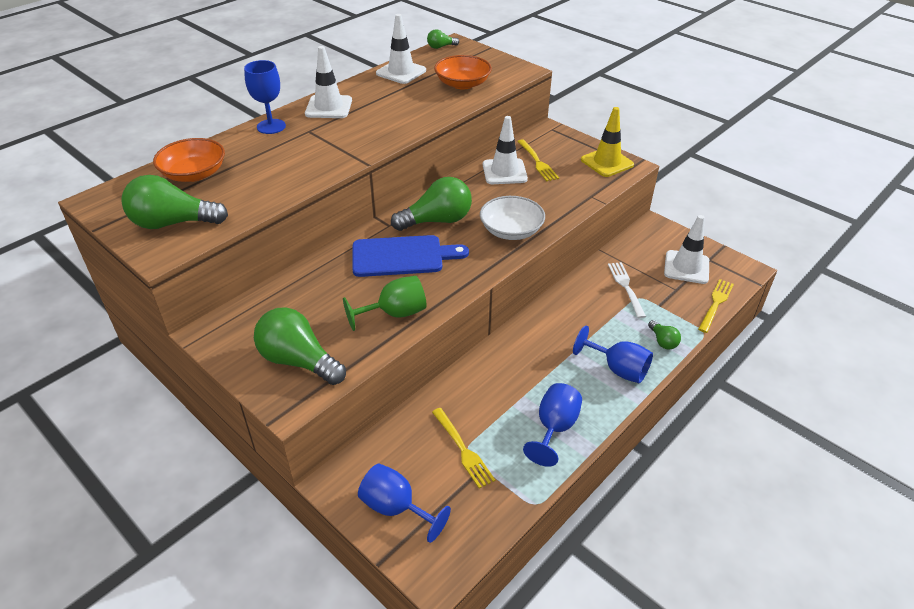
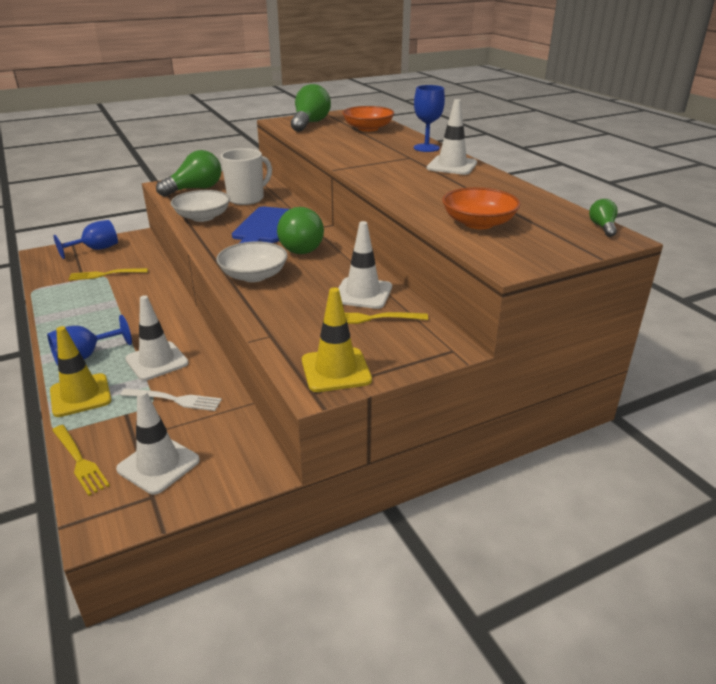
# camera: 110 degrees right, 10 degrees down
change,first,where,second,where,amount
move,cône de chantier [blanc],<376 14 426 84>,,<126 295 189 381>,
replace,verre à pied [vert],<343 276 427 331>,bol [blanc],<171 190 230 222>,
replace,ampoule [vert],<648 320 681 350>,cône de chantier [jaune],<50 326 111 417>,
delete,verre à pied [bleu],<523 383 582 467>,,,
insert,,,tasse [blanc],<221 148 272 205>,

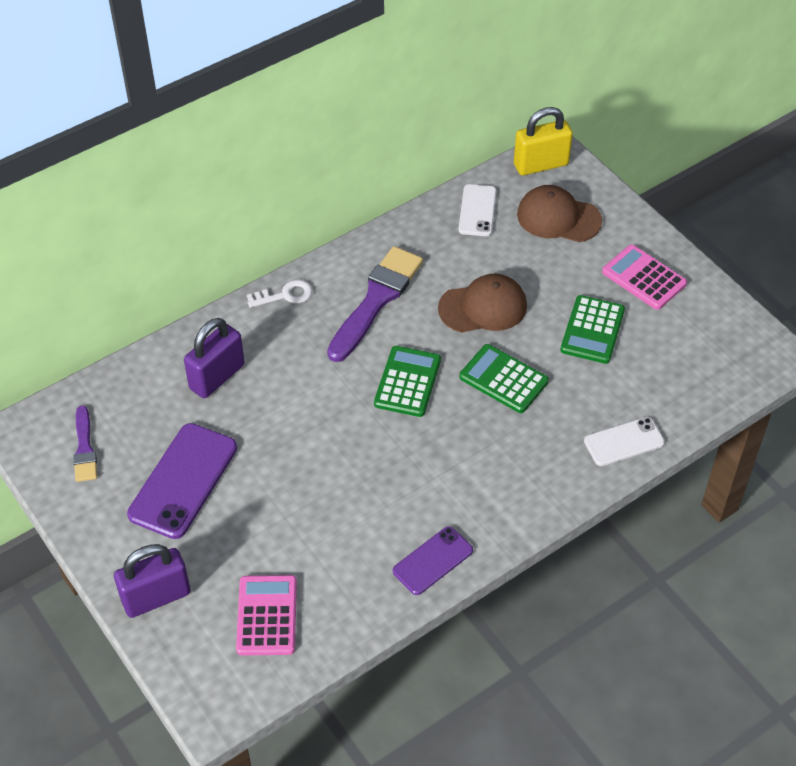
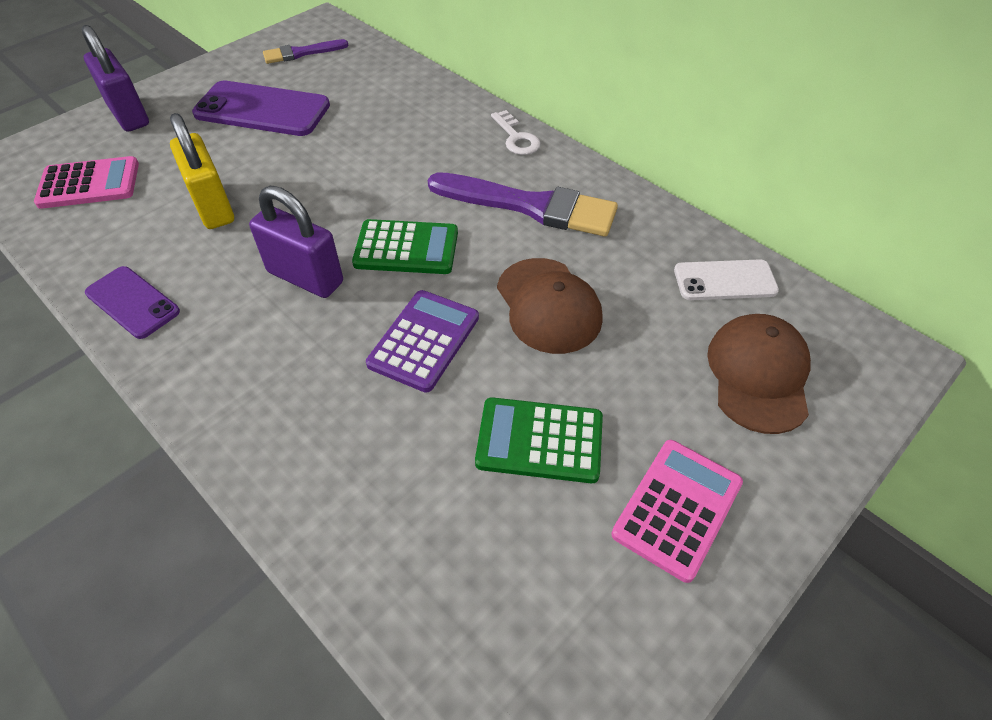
# camera: 80 degrees right, 0 degrees up
change,first,where,second,where,amount
move,cadenas [jaune],<514 107 573 176>,,<170 113 234 229>,
move,cadenas [violet],<184 318 244 398>,,<249 186 343 298>,
recolor,calculatrice [vert],<459 344 549 413>,calculatrice [violet],<366 290 479 393>,
delete,téléphone [blanc],<584 417 665 466>,,,

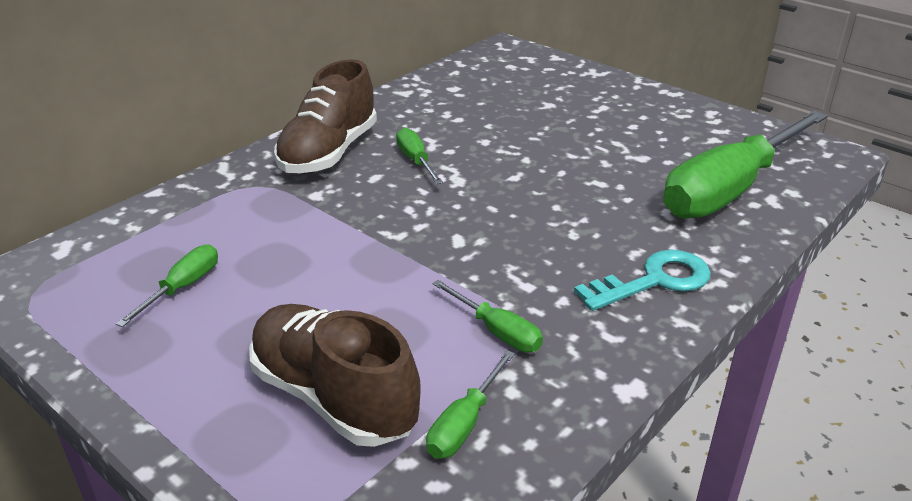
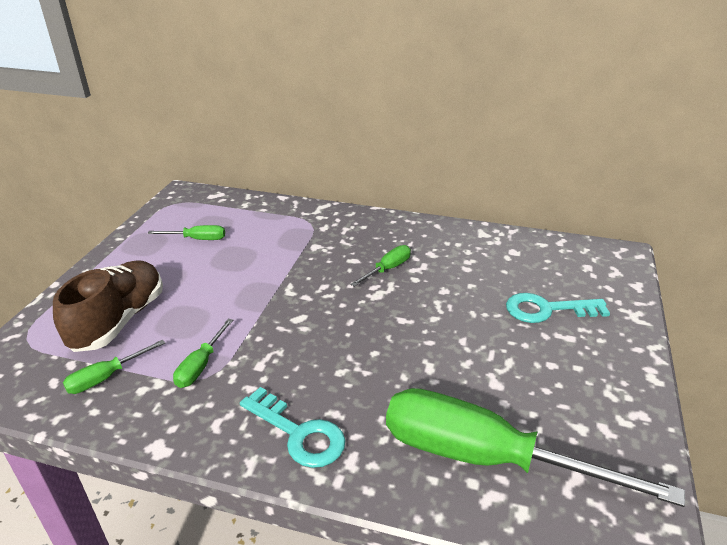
# camera: 65 degrees right, 0 degrees up
change,first,where,second,where,amount
delete,chaussure [marron],<274 59 377 174>,,,
rotate,tournevis [vert],<426 350 515 459>,,<63 340 165 394>,45 degrees counterclockwise
insert,,,clé [turquoise],<506 293 610 323>,

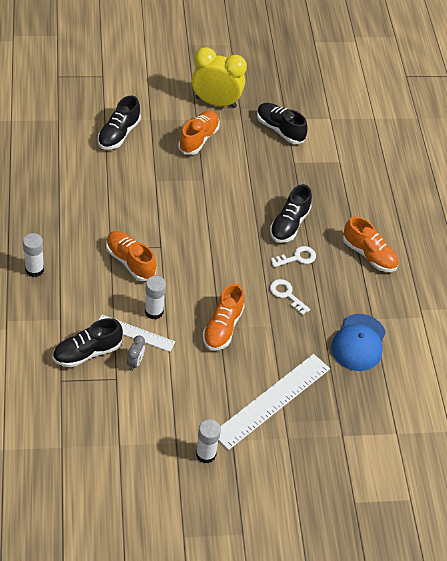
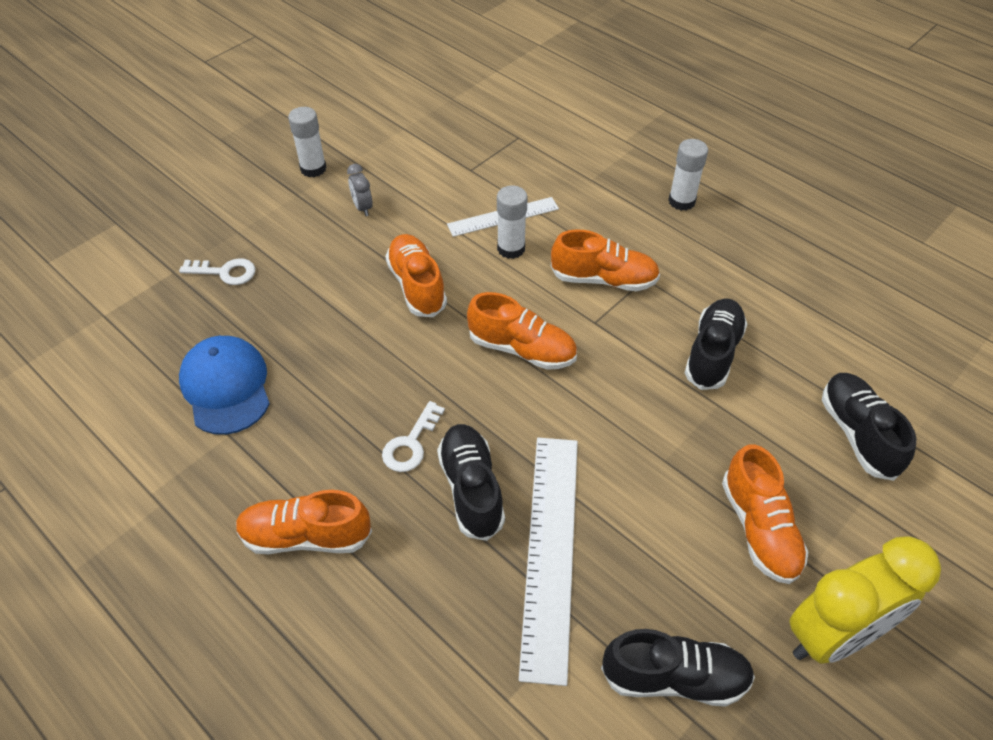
# camera: 145 degrees right, 0 degrees up
change,first,where,second,where,amount
move,clé [blanc],<270 279 310 315>,,<179 258 255 285>,
move,chaussure [noir],<53 318 123 367>,,<685 298 747 390>,
move,réveil [gris],<127 335 145 371>,,<347 164 373 216>,
move,règle [blanc],<218 354 330 450>,,<519 438 578 686>,
insert,,,chaussure [orange],<467 292 577 370>,

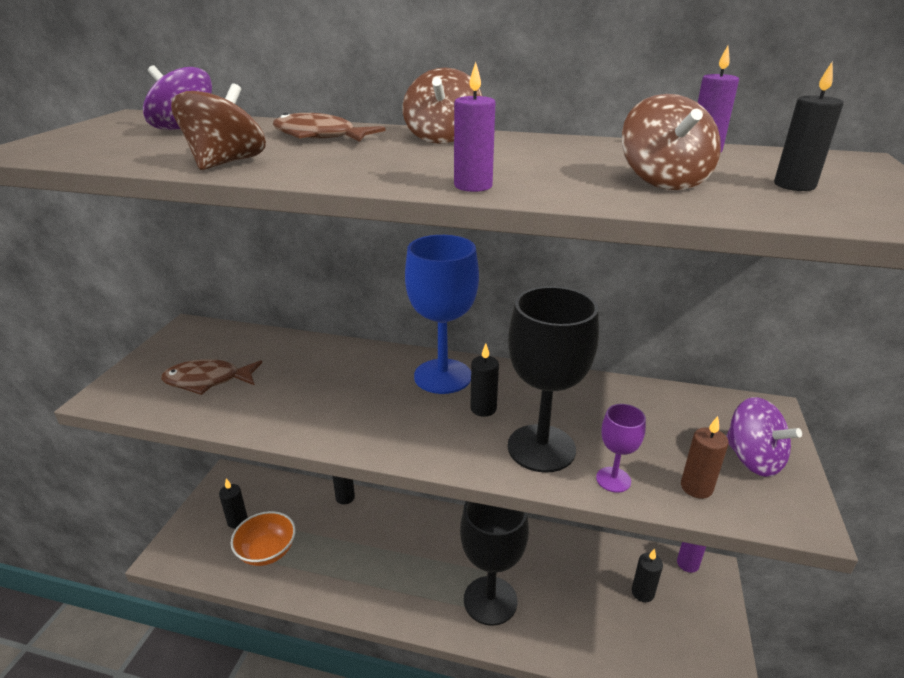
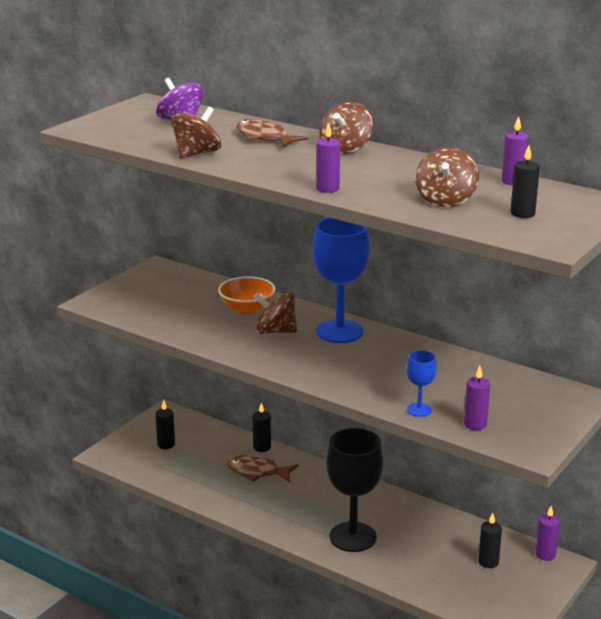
# camera: 20 degrees right, 5 degrees down
change,first,where,second,where,amount
delete,verre à pied [noir],<508 286 599 473>,,,
delete,bougie [noir],<470 344 499 417>,,,
move,poisson [marron],<161 359 262 395>,,<227 455 298 482>,
delete,toupie [violet],<726 397 802 477>,,,
recolor,verre à pied [violet],<596 404 646 493>,verre à pied [bleu],<407 350 437 417>,
recolor,bougie [marron],<681 416 729 499>,bougie [violet],<464 366 490 430>,
move,bol [orange],<231 511 296 566>,,<218 276 276 314>,
insert,,,toupie [marron],<253 292 297 334>,

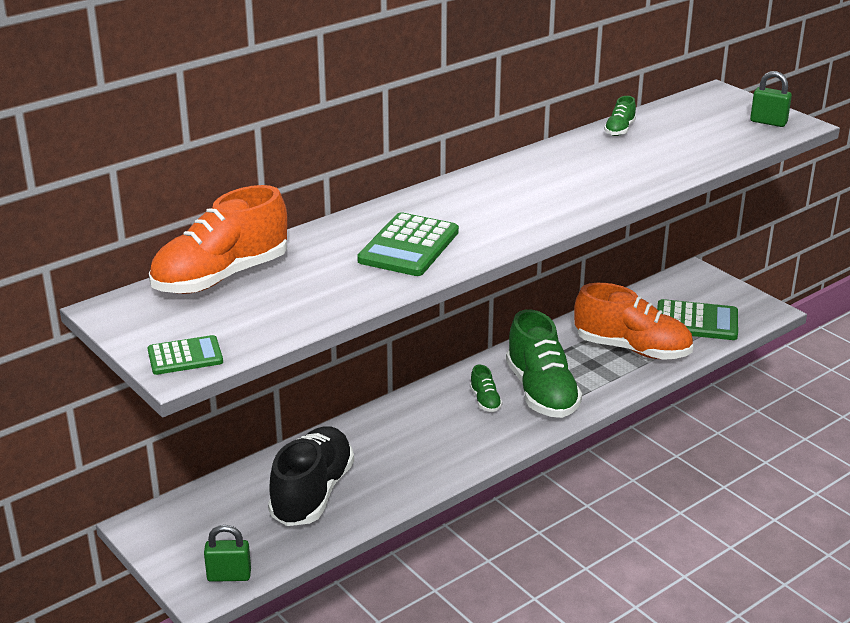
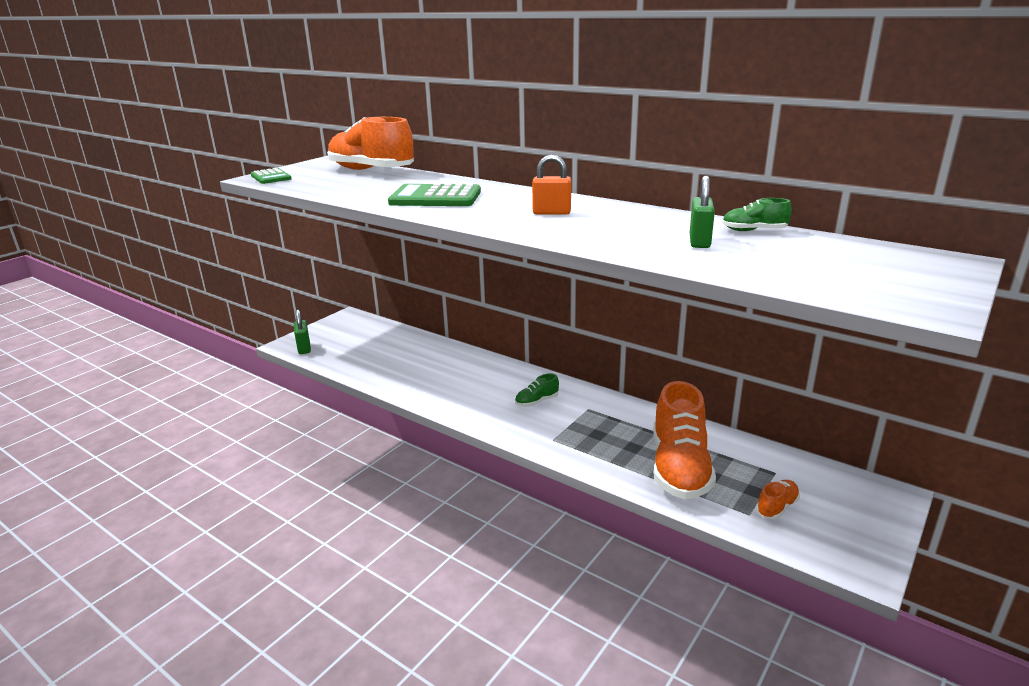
# camera: 75 degrees right, 5 degrees down
change,first,where,second,where,amount
move,cadenas [vert],<750 71 792 127>,,<690 176 715 248>,
replace,calculatrice [vert],<657 299 738 340>,chaussure [orange],<756 480 800 519>,
delete,chaussure [vert],<506 309 582 418>,,,
delete,chaussure [noir],<268 426 354 526>,,,
insert,,,cadenas [orange],<532 155 571 215>,

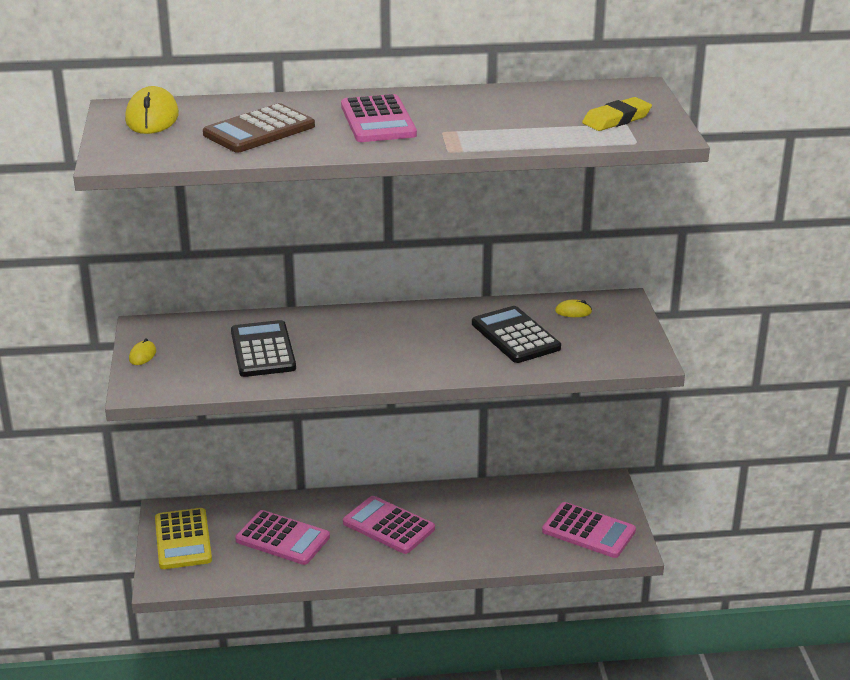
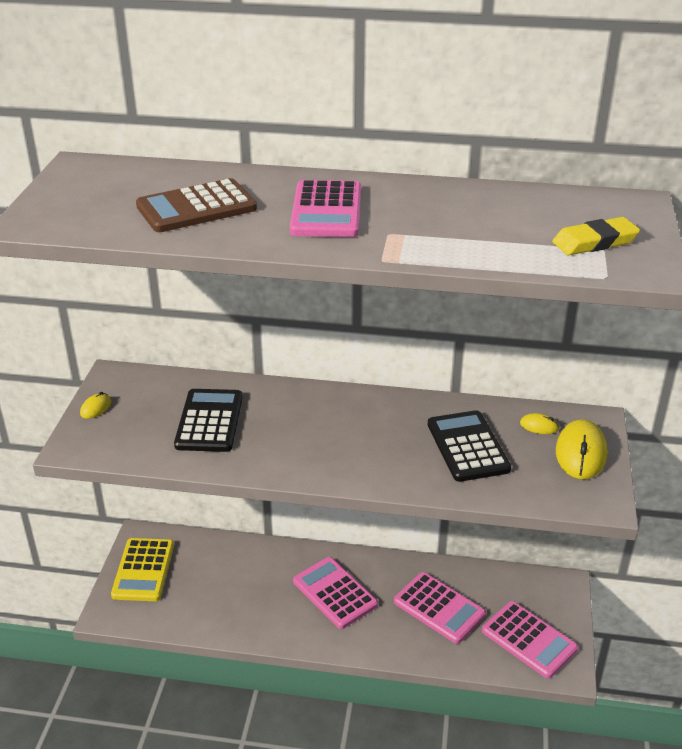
# camera: 15 degrees right, 5 degrees up
change,first,where,second,where,amount
move,souris [jaune],<125 86 179 134>,,<556 420 607 479>,
move,calculatrice [rose],<235 510 330 565>,,<394 572 486 644>,

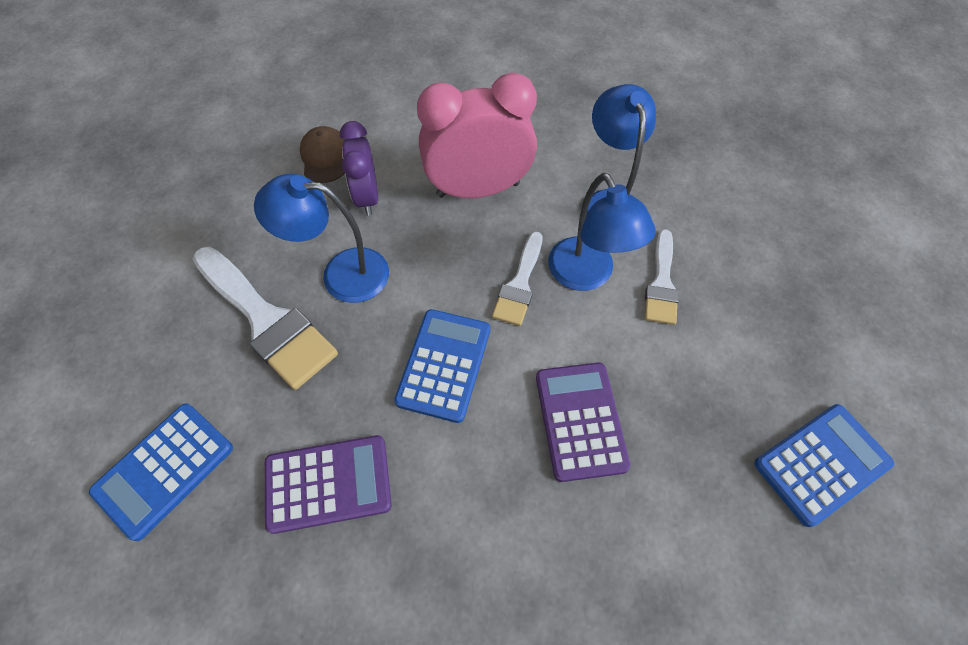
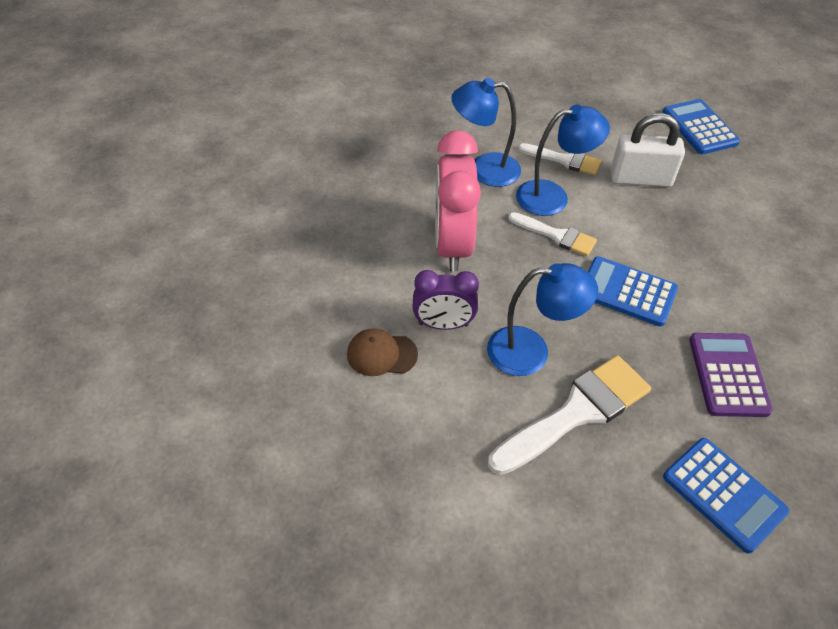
# camera: 80 degrees left, 10 degrees down
change,first,where,second,where,amount
rotate,lampe [bleu],<254 174 389 303>,,<487 263 598 376>,105 degrees counterclockwise
delete,calculatrice [violet],<536 363 630 482>,,,
insert,,,cadenas [blanc],<610 113 685 187>,

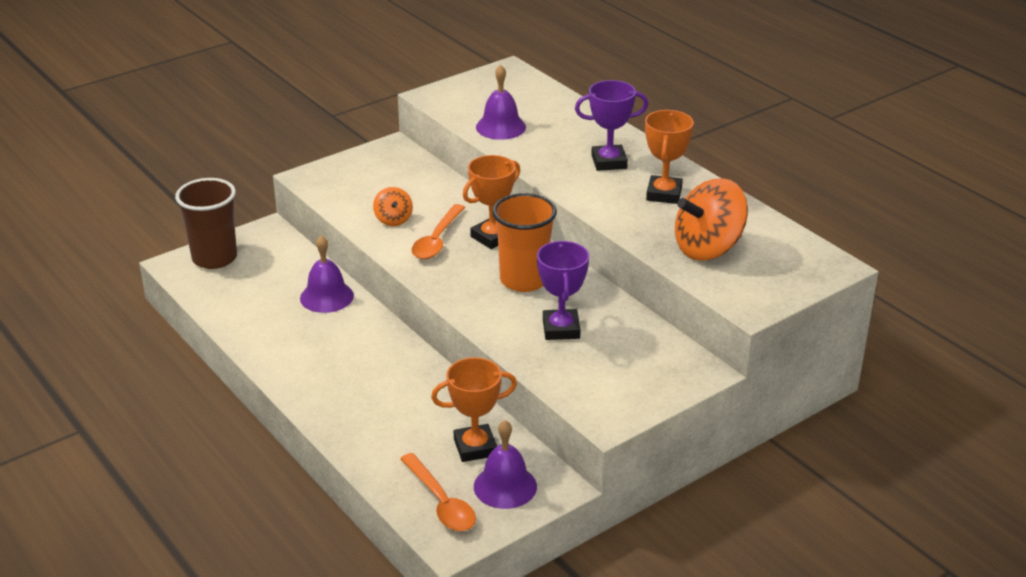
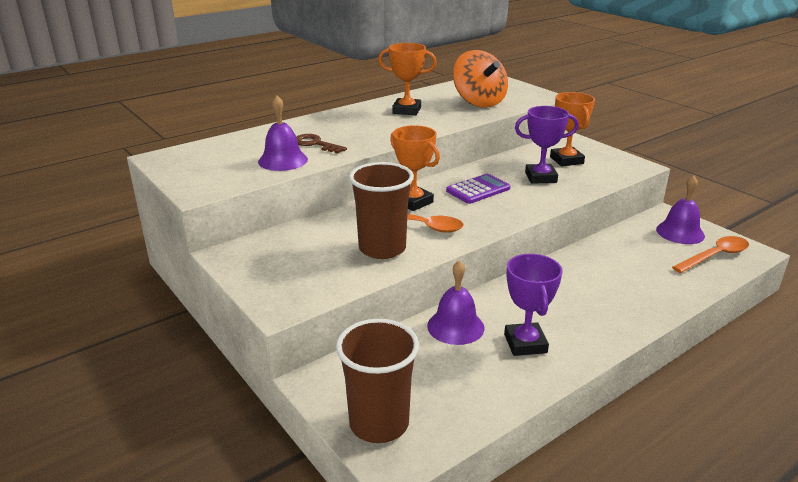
# camera: 90 degrees left, 5 degrees down
change,first,where,second,where,amount
move,trophée [violet],<575 80 648 171>,,<504 254 562 356>,
replace,toupie [orange],<373 187 413 226>,gobelet [marron],<349 162 414 259>,
replace,gobelet [orange],<492 193 557 292>,calculatrice [violet],<446 174 510 204>,
move,trophée [orange],<431 357 517 462>,,<550 92 595 166>,
insert,,,clé [marron],<296 134 347 154>,

